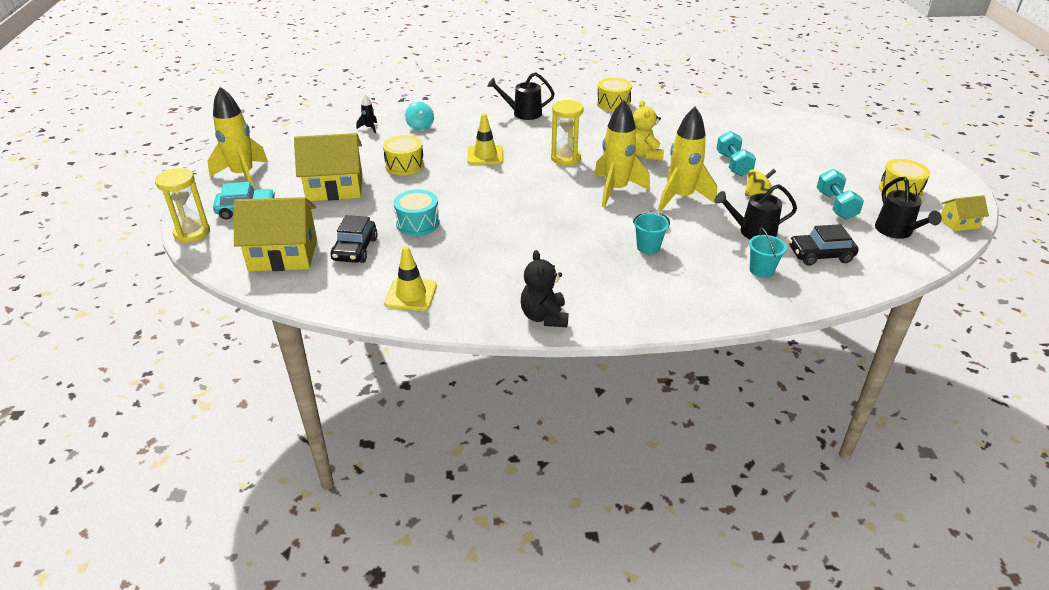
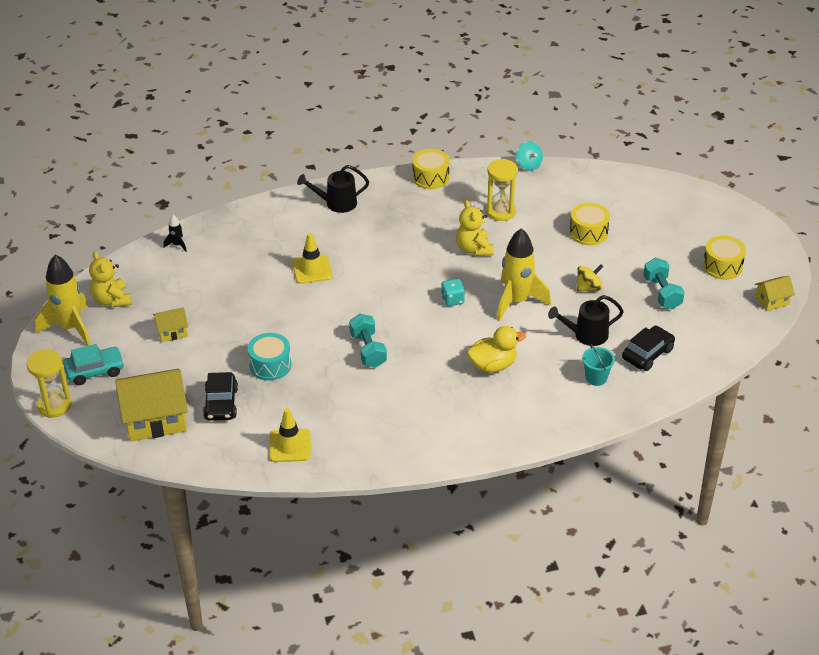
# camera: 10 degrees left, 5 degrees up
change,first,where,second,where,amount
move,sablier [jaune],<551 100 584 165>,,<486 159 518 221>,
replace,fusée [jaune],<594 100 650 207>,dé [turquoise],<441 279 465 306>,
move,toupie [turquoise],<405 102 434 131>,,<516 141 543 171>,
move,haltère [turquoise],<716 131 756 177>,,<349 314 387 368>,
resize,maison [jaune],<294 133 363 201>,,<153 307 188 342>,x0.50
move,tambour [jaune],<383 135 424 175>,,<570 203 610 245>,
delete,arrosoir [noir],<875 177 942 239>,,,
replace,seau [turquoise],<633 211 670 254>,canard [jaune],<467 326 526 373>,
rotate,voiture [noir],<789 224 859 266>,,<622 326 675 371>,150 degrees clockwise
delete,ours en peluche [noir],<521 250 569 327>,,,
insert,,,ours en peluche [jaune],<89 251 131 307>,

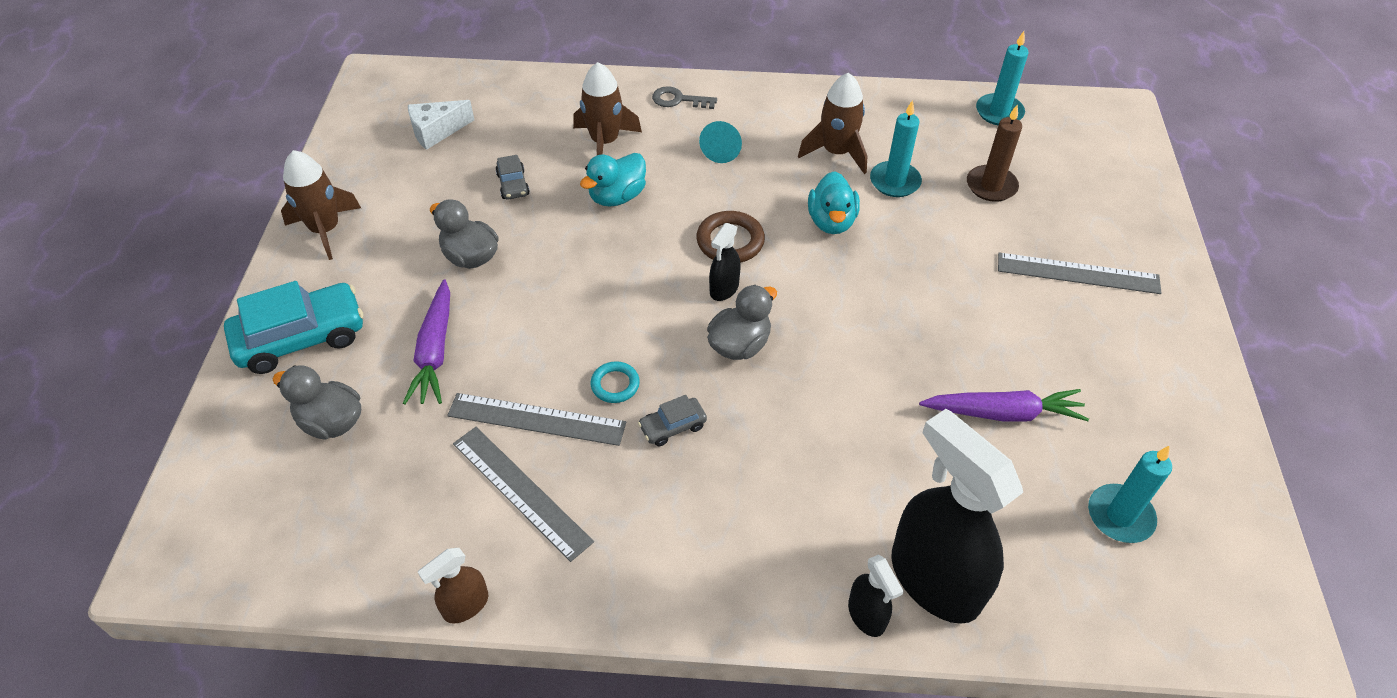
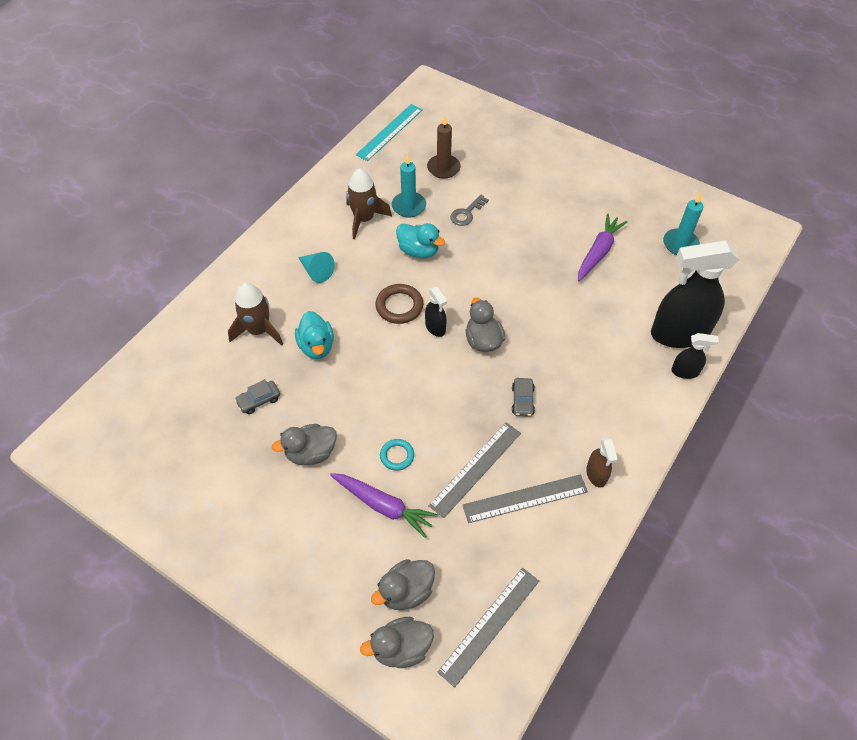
# camera: 60 degrees left, 5 degrees up
change,first,where,second,where,amount
replace,bougie [turquoise],<976 31 1029 125>,règle [turquoise],<356 104 423 161>,
move,clé [gris],<652 86 717 109>,,<450 194 489 226>,
delete,fromage [blanc],<408 100 474 150>,,,
delete,fusée [marron],<281 150 361 260>,,,
rotate,voiture [gris],<495 155 530 199>,,<235 379 280 414>,135 degrees clockwise
move,règle [gris],<998 252 1162 294>,,<438 568 539 688>,
delete,voiture [turquoise],<224 281 363 374>,,,
move,anneau [turquoise],<591 361 640 403>,,<380 439 414 471>,
move,vaporisateur [marron],<418 548 488 623>,,<586 437 618 488>,
insert,,,canard [gris],<360 617 434 668>,

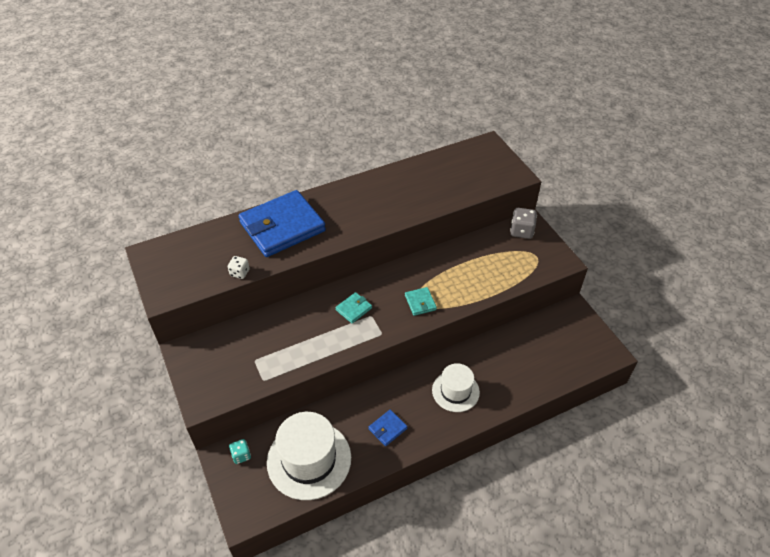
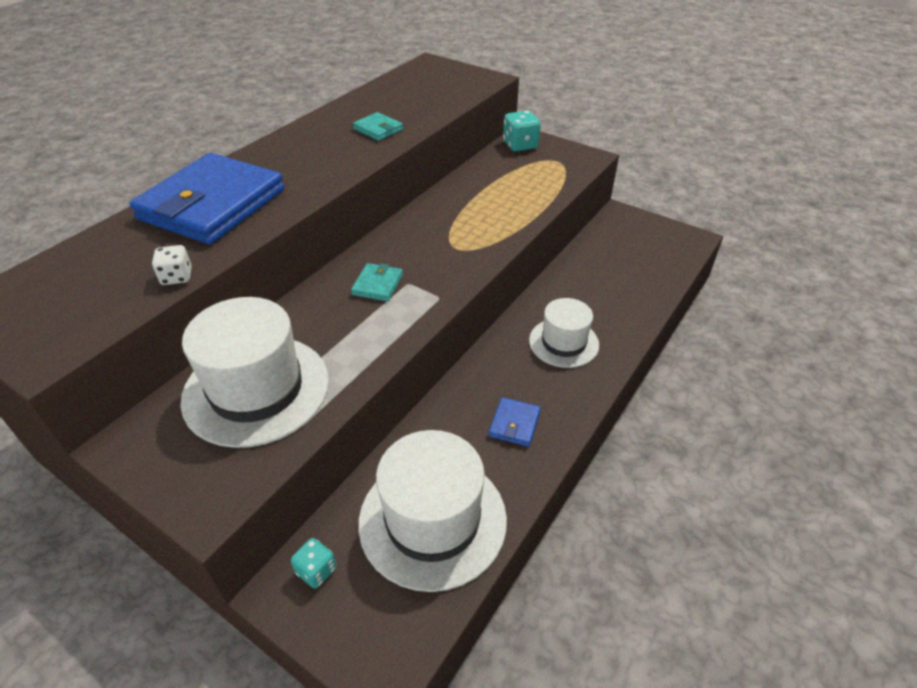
# camera: 30 degrees left, 5 degrees down
change,first,where,second,where,amount
recolor,dé [gris],<510 208 537 239>,dé [turquoise],<503 110 541 152>,
move,portefeuille [turquoise],<405 287 437 316>,,<353 112 403 141>,
insert,,,chapeau [blanc],<181 297 329 448>,

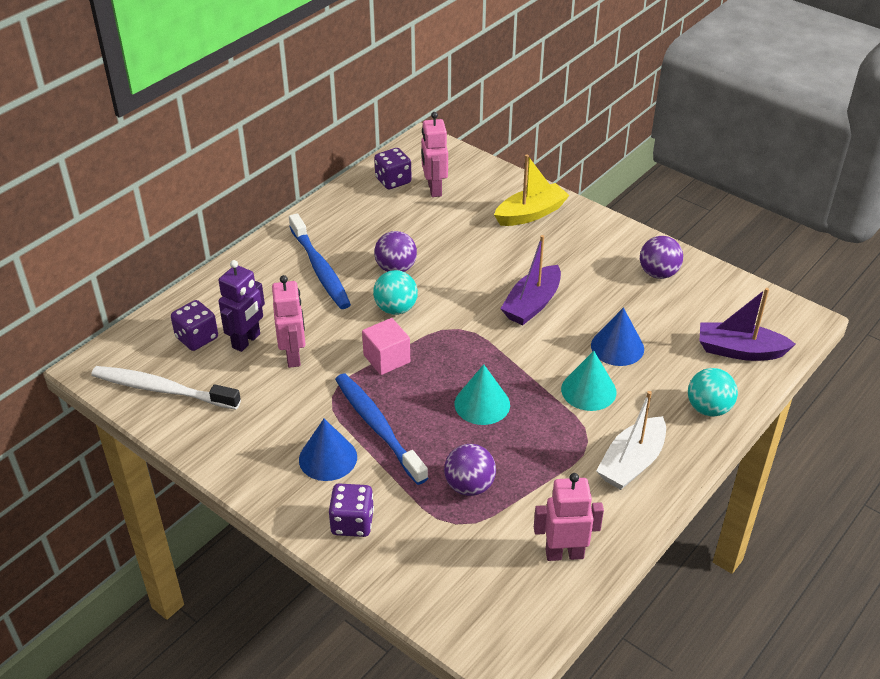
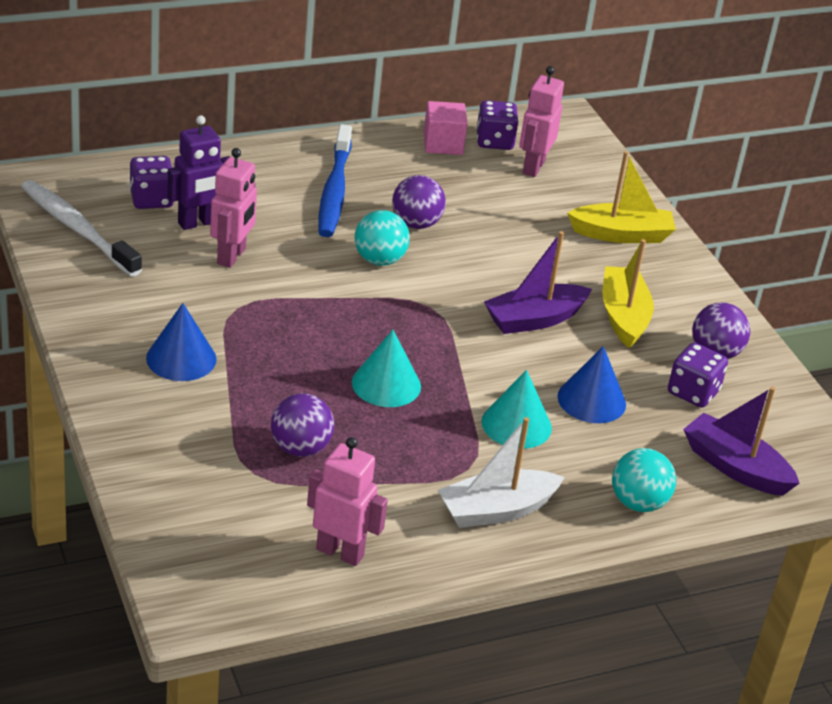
# camera: 25 degrees right, 5 degrees down
change,first,where,second,where,amount
move,cube [rose],<362 318 410 375>,,<424 101 468 155>,
delete,brosse à dents [bleu],<335 373 428 485>,,,
move,dé [violet],<329 483 374 537>,,<668 343 728 408>,
insert,,,bateau [jaune],<602 239 654 349>,

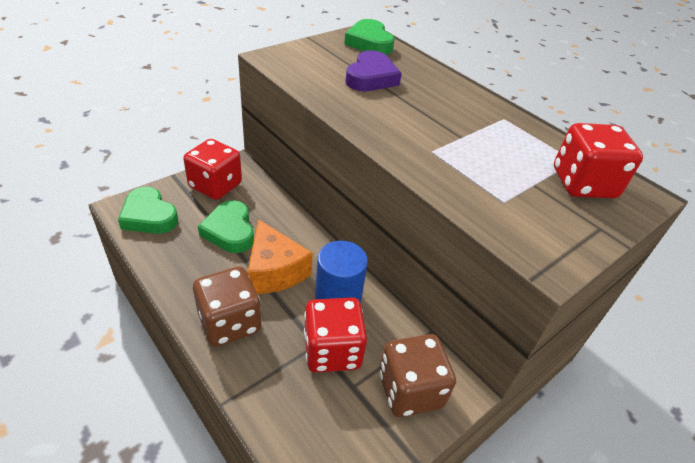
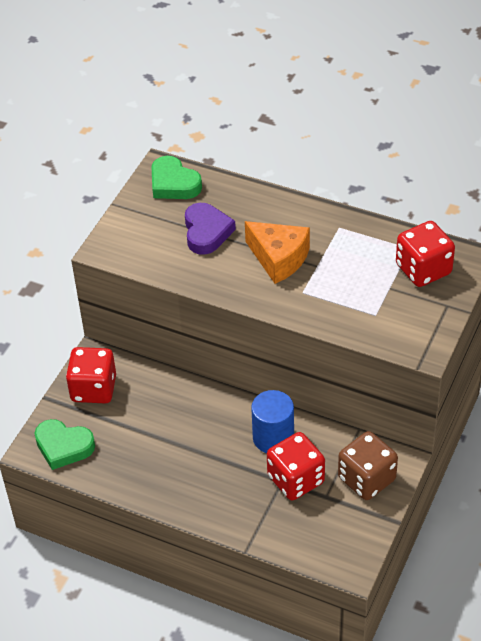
# camera: 20 degrees left, 5 degrees up
change,first,where,second,where,amount
delete,cœur [vert],<198 200 254 253>,,,
move,fromage [orange],<247 219 313 294>,,<245 221 310 284>,
delete,dé [marron],<193 266 261 347>,,,

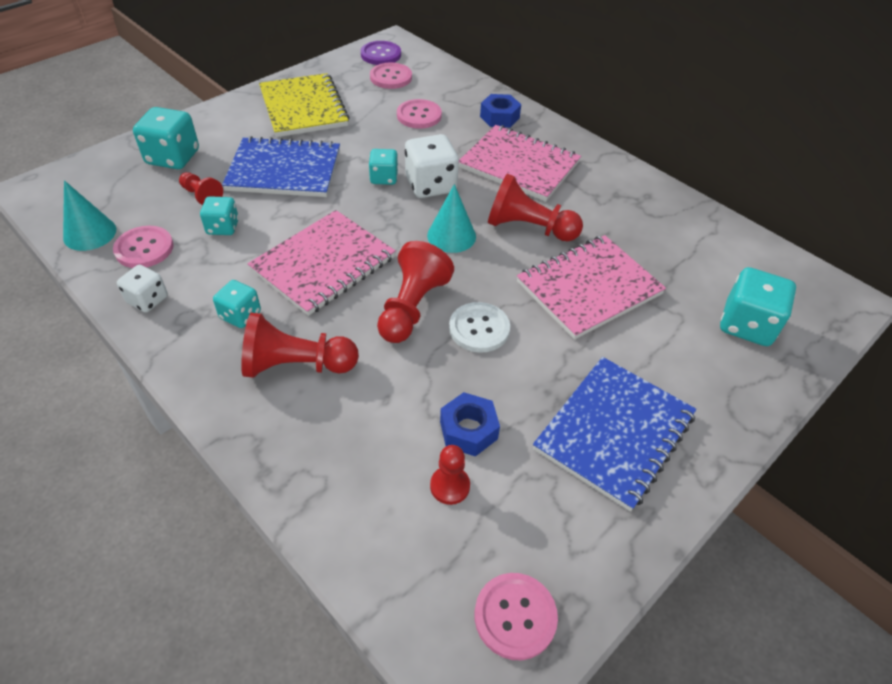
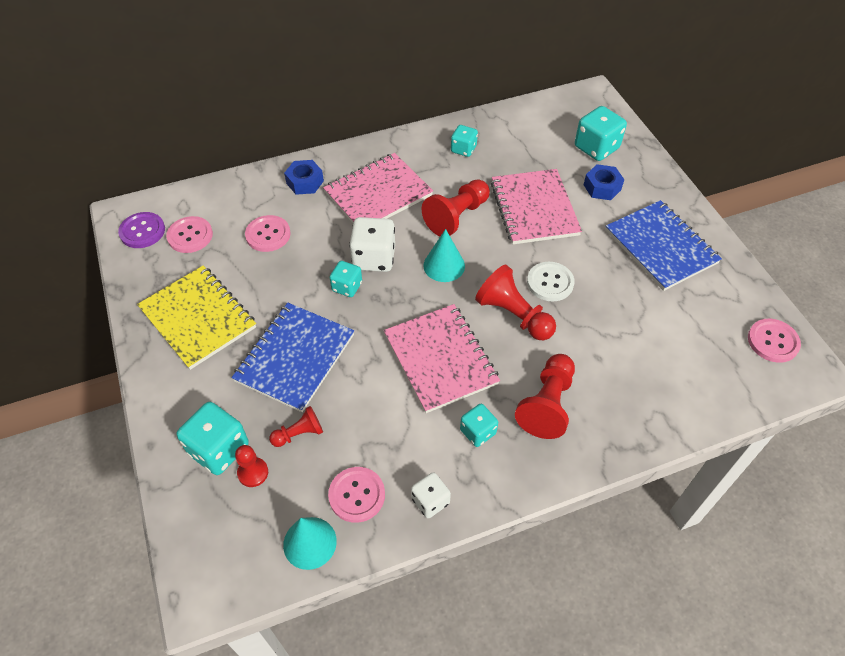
# camera: 65 degrees left, 5 degrees up
change,first,where,second,where,amount
rotate,carnet [jaune],<259 73 350 137>,,<137 265 256 370>,45 degrees clockwise
move,dé [turquoise],<200 196 239 235>,,<451 125 478 157>,
move,écrou [bleu],<440 392 500 457>,,<584 164 624 200>,
move,pion [rouge],<430 445 470 505>,,<235 445 268 487>,

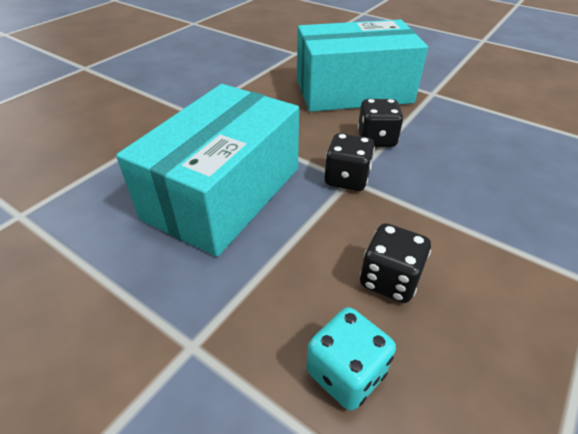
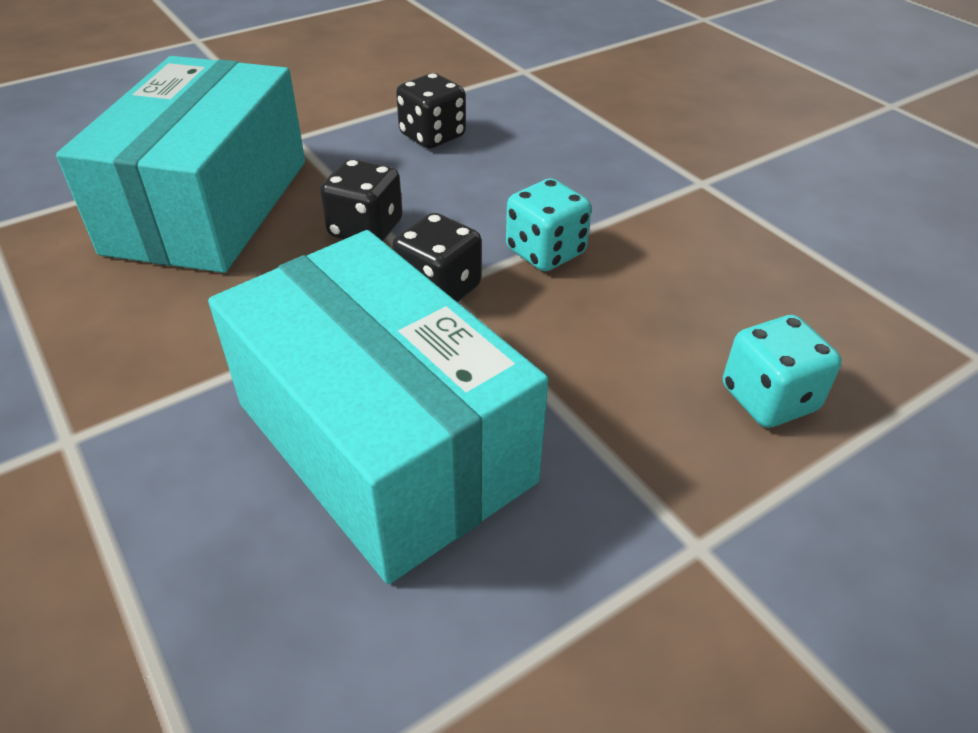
# camera: 70 degrees left, 0 degrees up
change,first,where,second,where,amount
move,dé [noir],<360 223 431 303>,,<396 73 466 149>,
insert,,,dé [turquoise],<506 178 592 271>,

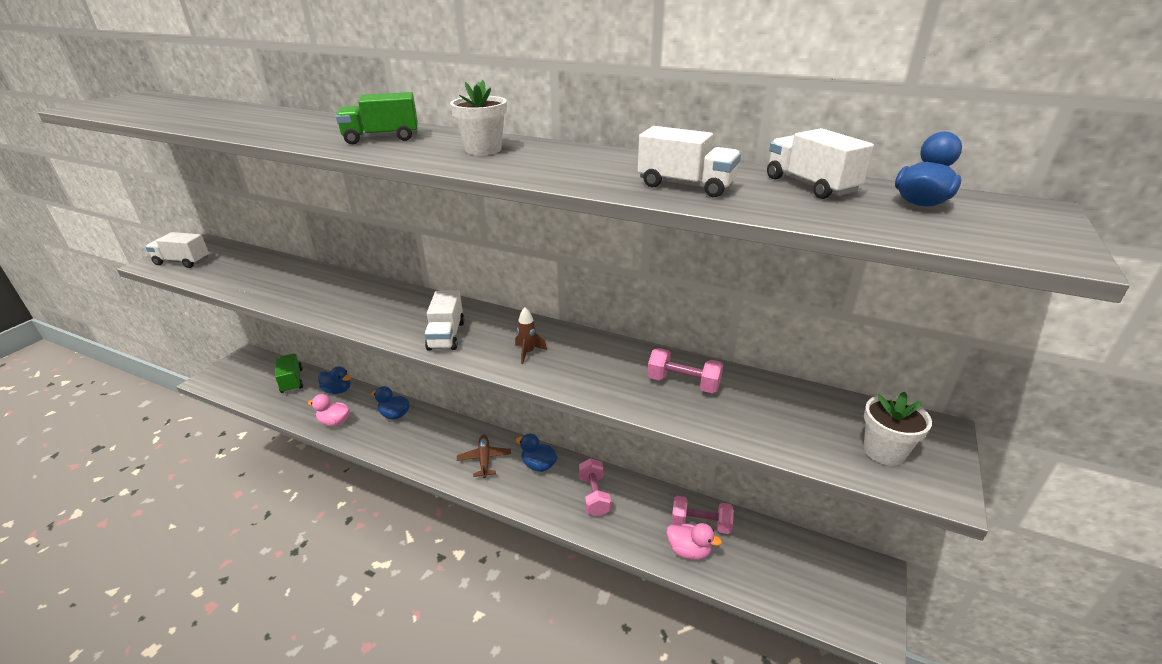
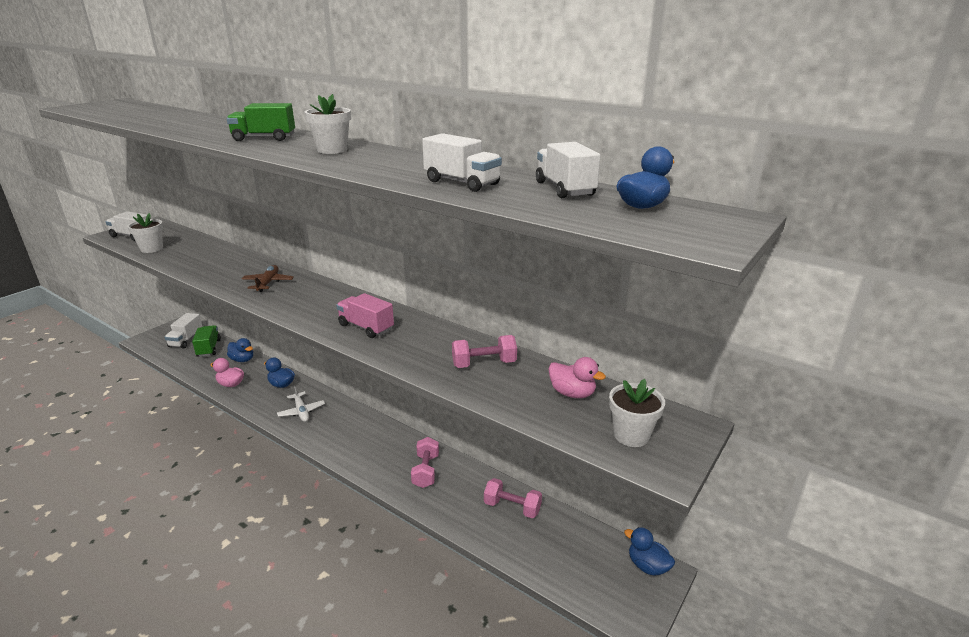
# camera: 10 degrees right, 5 degrees down
change,first,where,second,where,amount
move,camion [blanc],<424 290 464 351>,,<164 313 203 349>,
replace,fusée [marron],<515 307 547 364>,camion [rose],<336 293 394 338>,
rotate,haltère [rose],<647 348 723 393>,,<452 335 517 368>,45 degrees counterclockwise
move,canard [bleu],<516 434 558 472>,,<624 527 675 576>,
move,avion [marron],<457 435 511 478>,,<242 265 294 292>,
move,canard [rose],<666 523 722 560>,,<549 357 606 398>,
insert,,,pot de fleurs [blanc],<127 213 163 253>,
insert,,,avion [blanc],<277 385 325 422>,

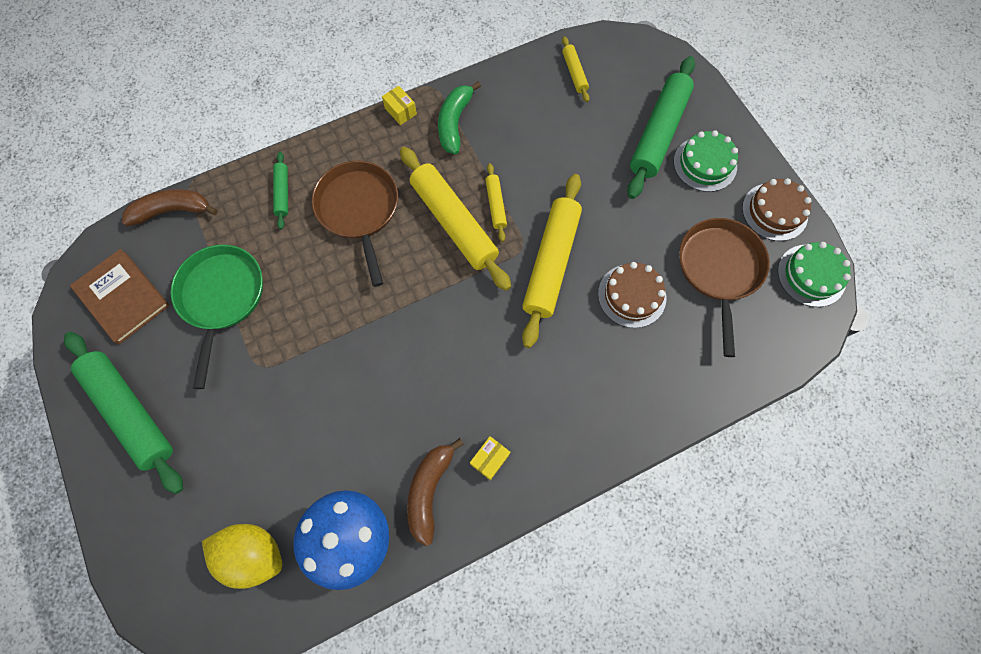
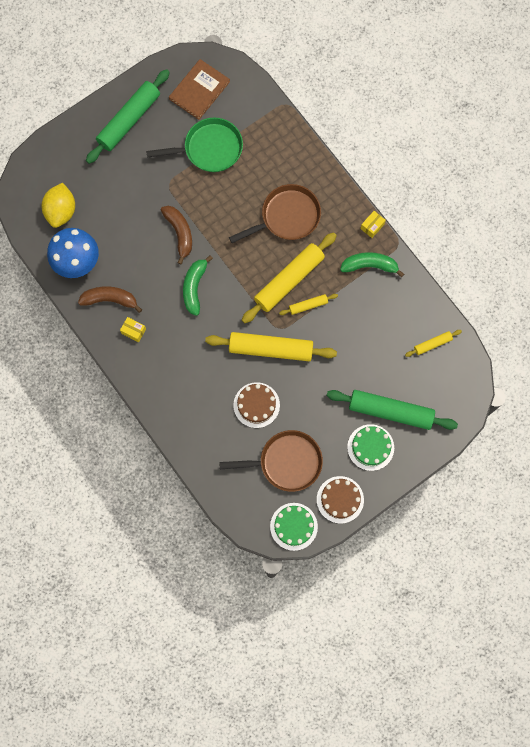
# camera: 80 degrees right, 5 degrees up
change,first,where,second,where,amount
delete,rouleau à pâtisserie [vert],<273 152 288 229>,,,
move,banane [marron],<122 189 218 226>,,<161 206 192 264>,
insert,,,banane [vert],<183 255 213 316>,

